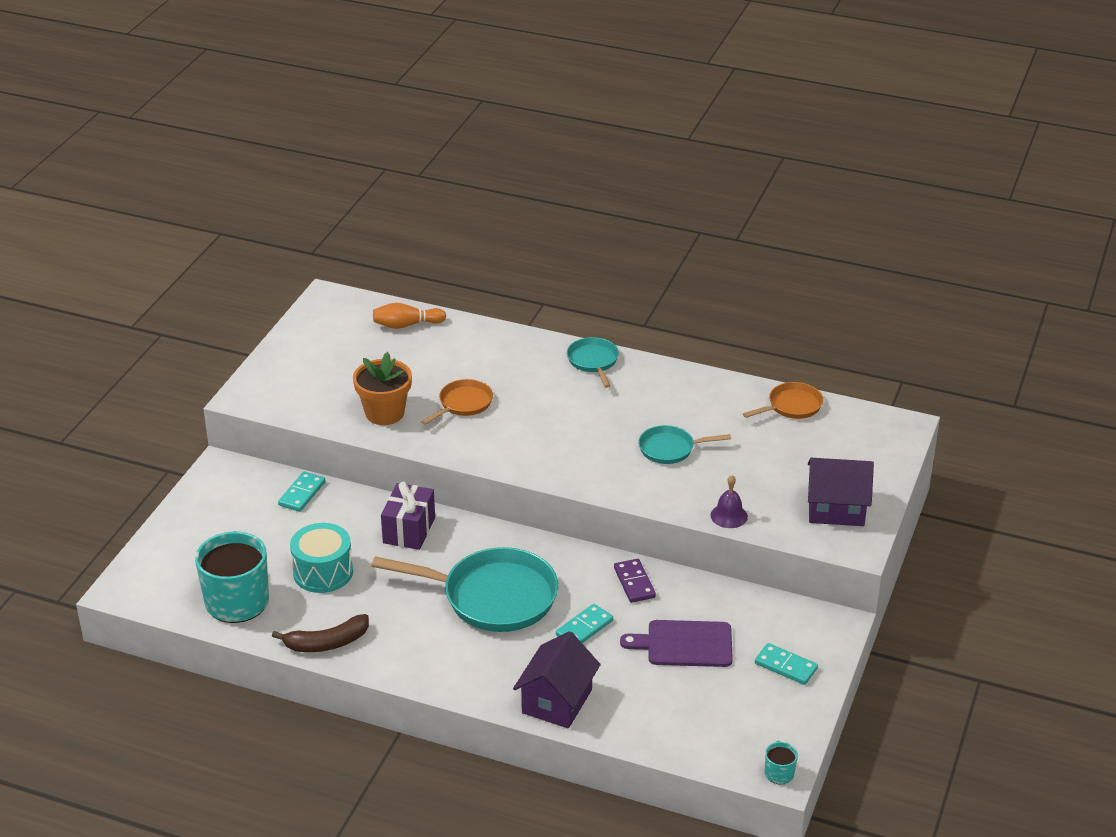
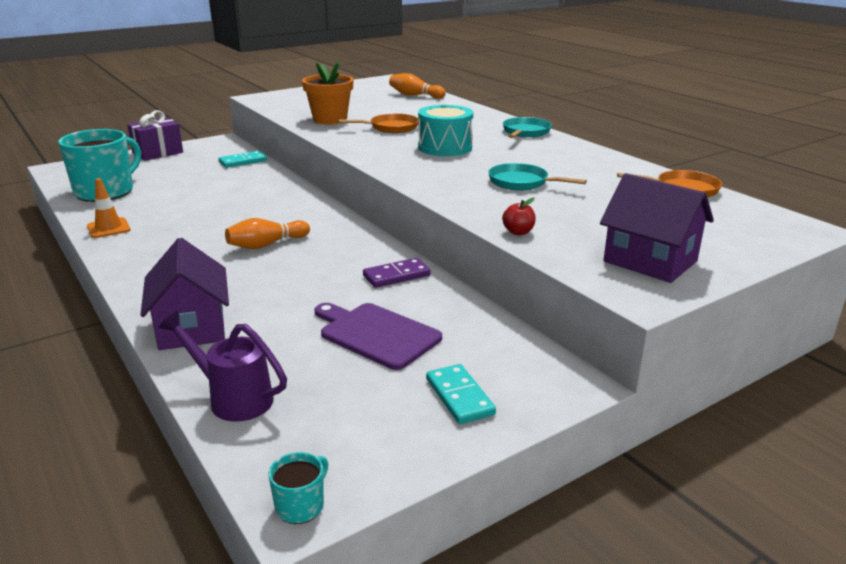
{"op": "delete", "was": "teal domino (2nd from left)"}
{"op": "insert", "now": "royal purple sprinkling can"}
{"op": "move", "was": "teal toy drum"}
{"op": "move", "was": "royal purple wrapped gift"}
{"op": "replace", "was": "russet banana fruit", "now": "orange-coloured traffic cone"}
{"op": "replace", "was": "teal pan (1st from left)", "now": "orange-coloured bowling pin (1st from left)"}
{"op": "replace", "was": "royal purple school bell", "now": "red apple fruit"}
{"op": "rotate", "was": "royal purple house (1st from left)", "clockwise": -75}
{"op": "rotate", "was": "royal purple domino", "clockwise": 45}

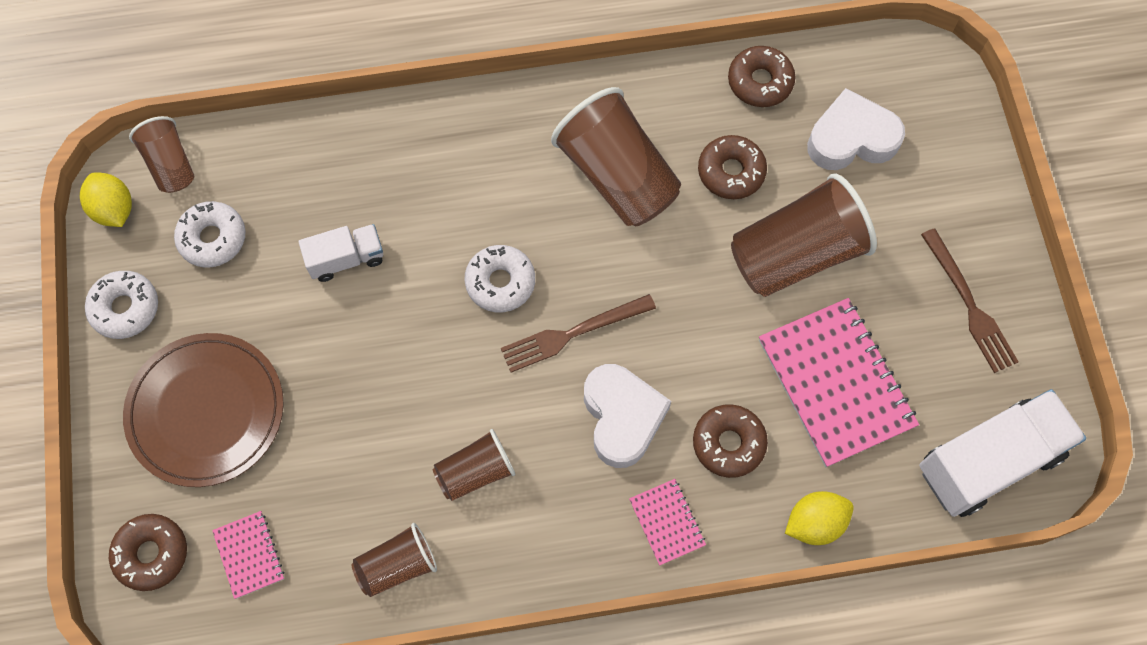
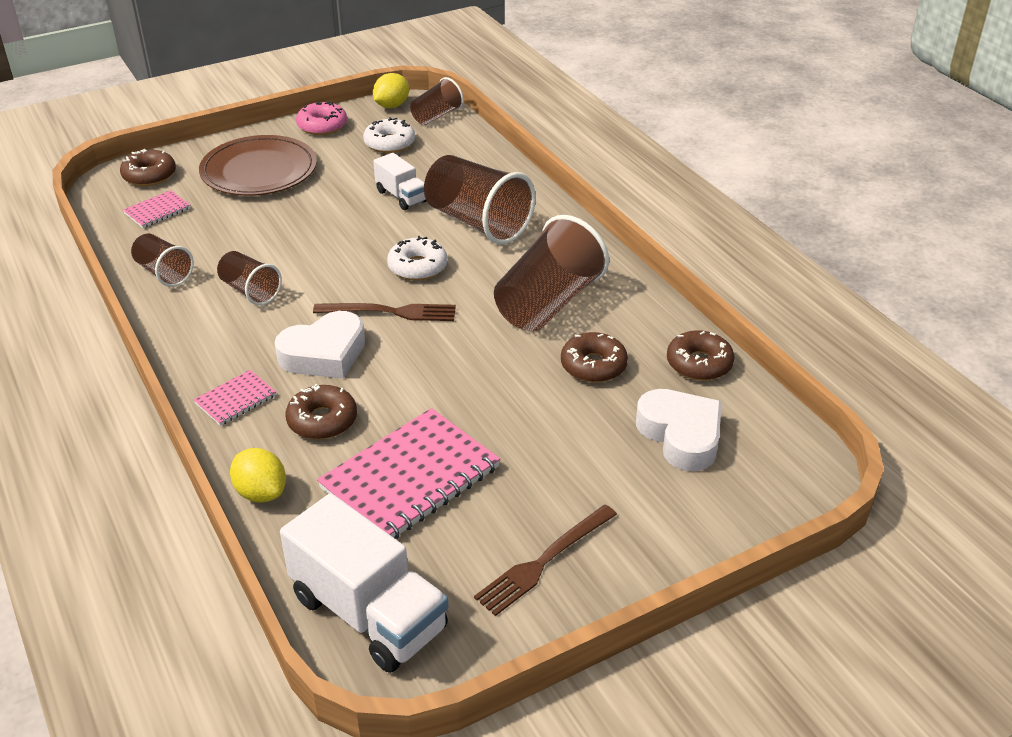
{"op": "move", "was": "russet cup (5th from left in the first image)", "now": "russet cup (4th from left)"}
{"op": "recolor", "was": "white glazed donut (1st from left)", "now": "pink glazed donut"}
{"op": "rotate", "was": "russet dinner fork (1st from left)", "clockwise": 135}

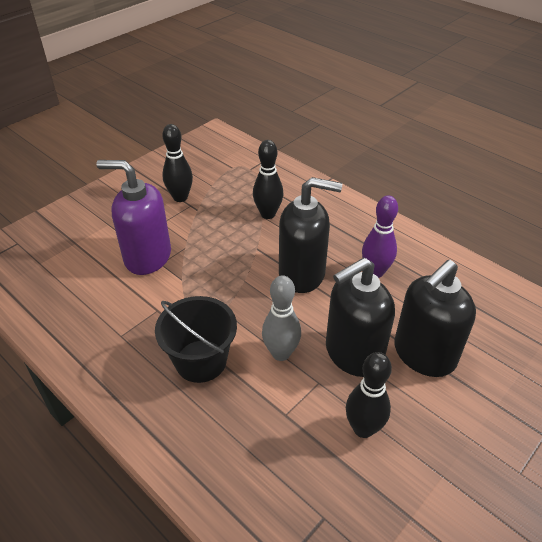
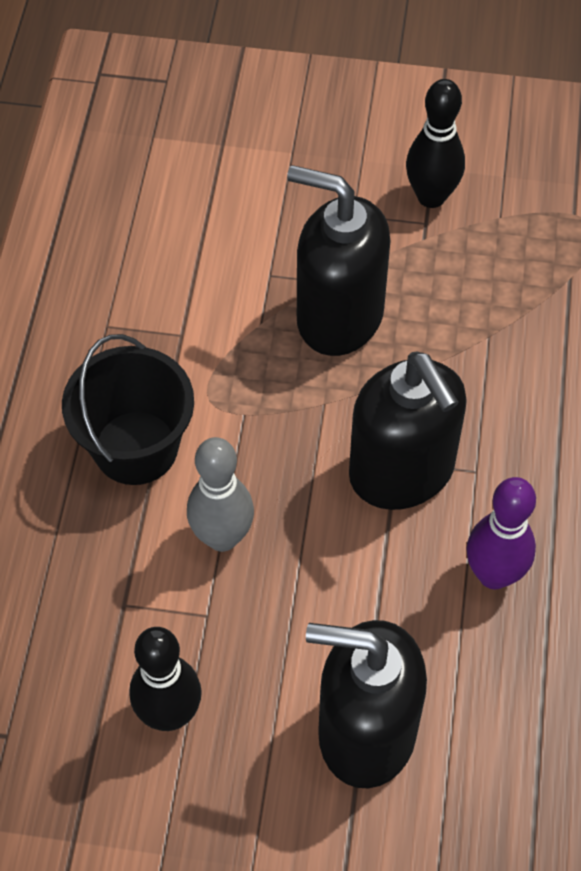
{"op": "delete", "was": "royal purple soap dispenser"}
{"op": "delete", "was": "ebony bowling pin (2nd from left)"}
{"op": "move", "was": "ebony soap dispenser (2nd from left in the first image)", "now": "ebony soap dispenser (1st from left)"}

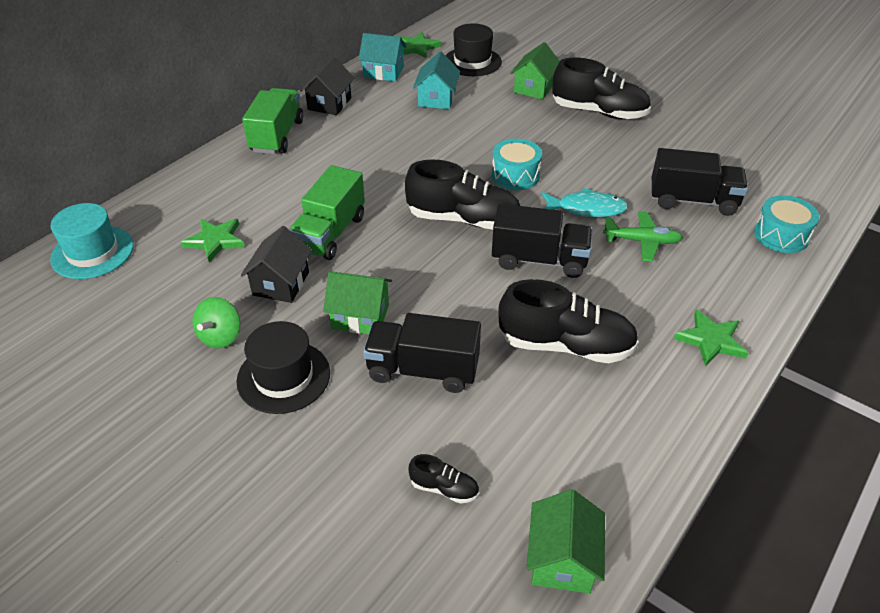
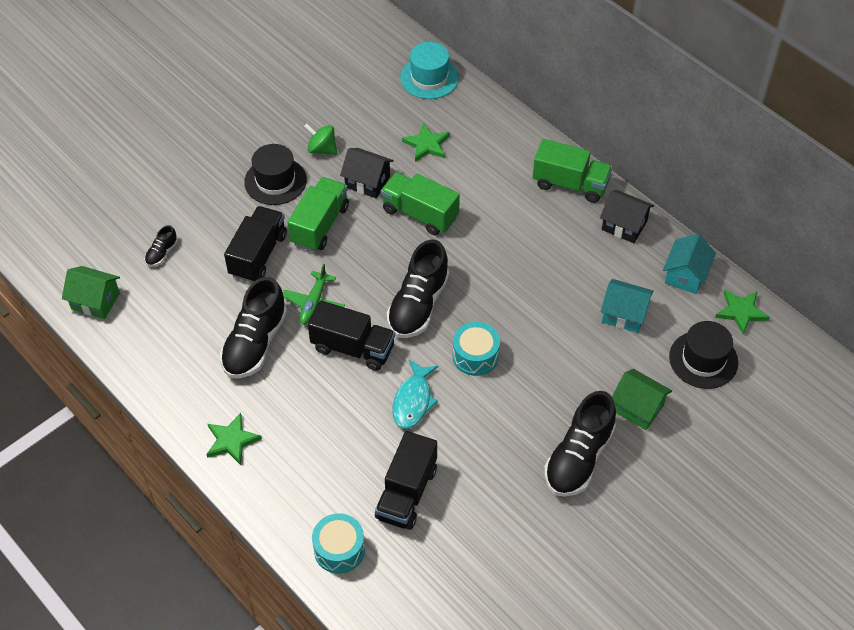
{"op": "move", "was": "emerald toy plane"}
{"op": "replace", "was": "emerald house (1st from left)", "now": "emerald toy truck (1st from left)"}
{"op": "rotate", "was": "ebony toy truck (2nd from left)", "clockwise": -90}

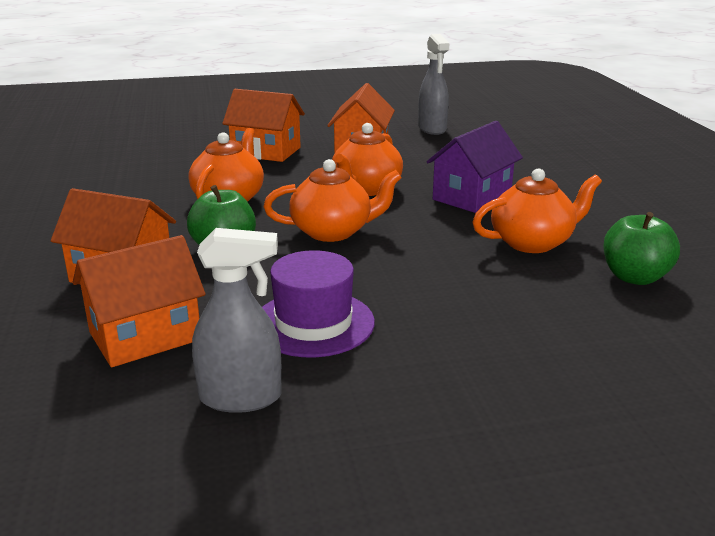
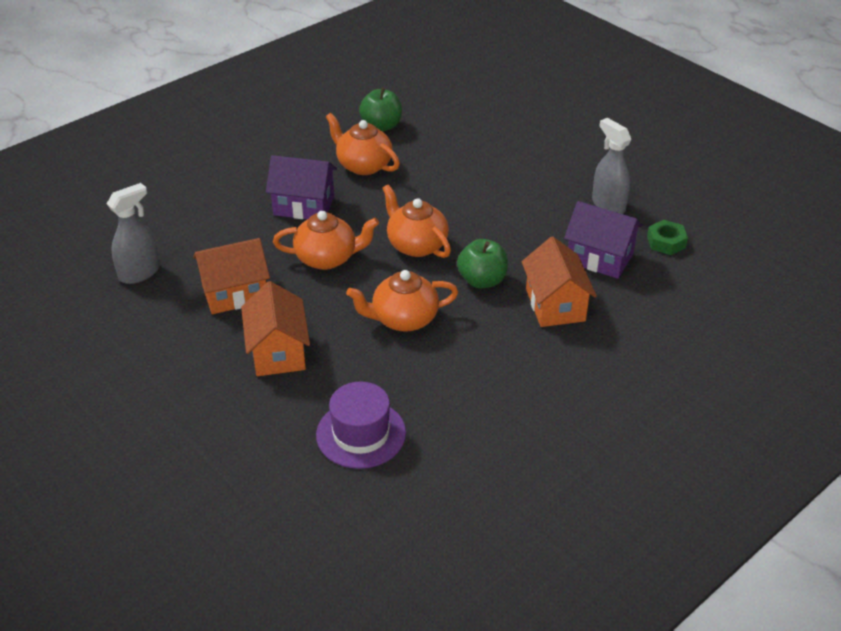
{"op": "insert", "now": "emerald hexagon nut"}
{"op": "move", "was": "royal purple top hat"}
{"op": "recolor", "was": "orange-coloured house (2nd from left)", "now": "royal purple house (2nd from left)"}

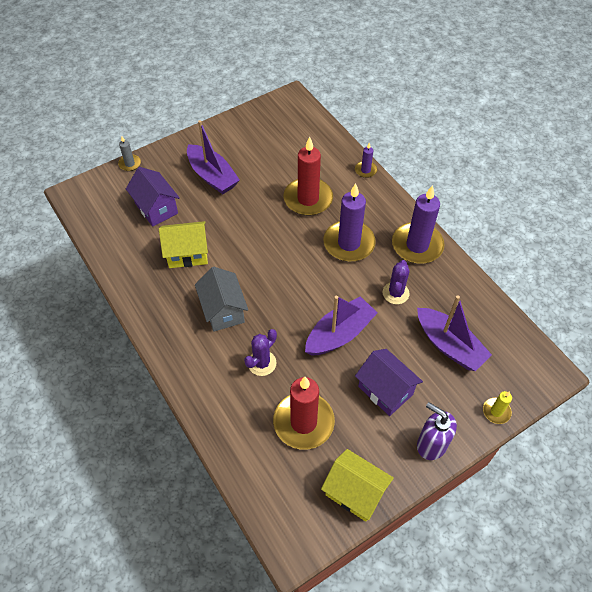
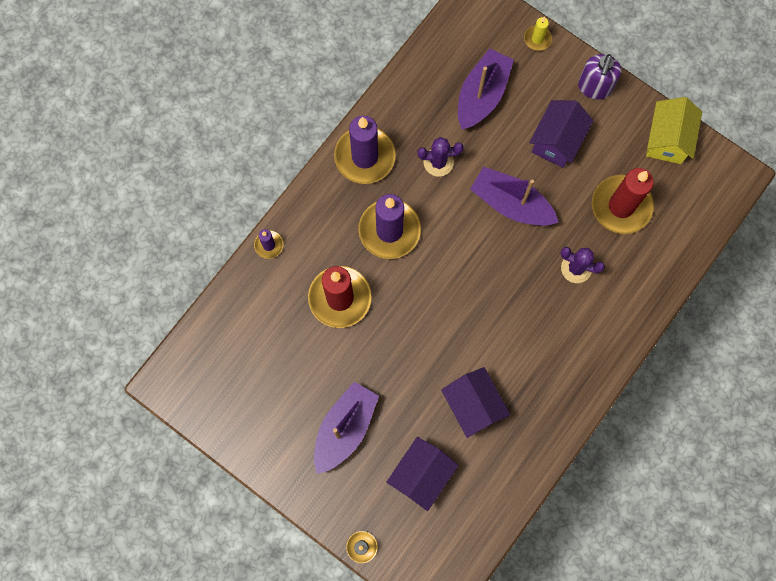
{"op": "delete", "was": "ash-grey house"}
{"op": "recolor", "was": "yellow house (1st from left)", "now": "royal purple house (2nd from left)"}

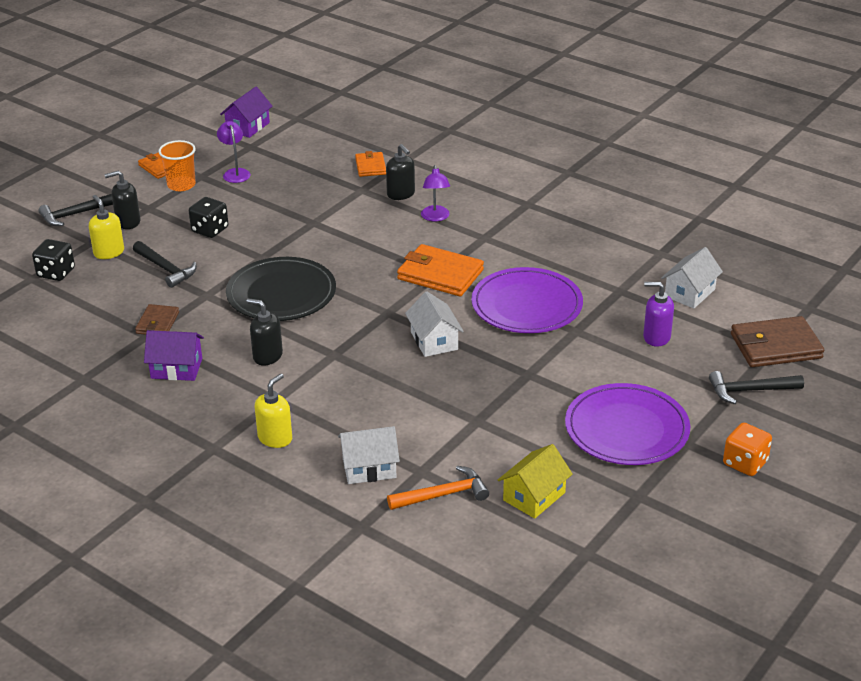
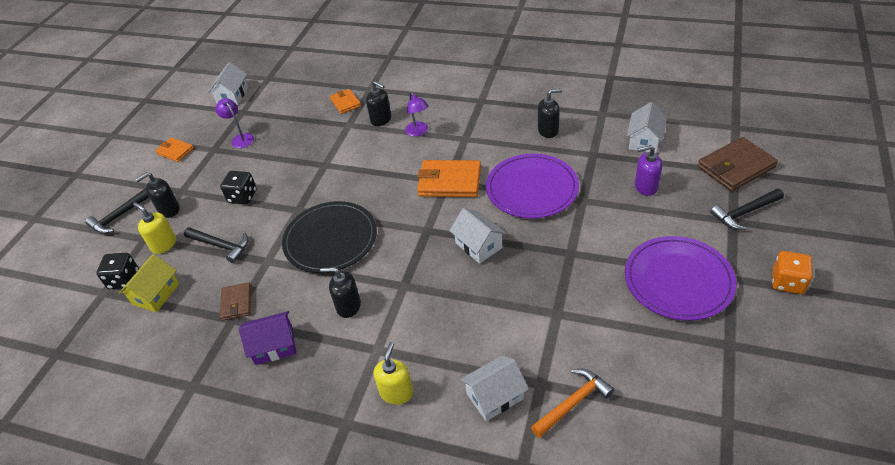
{"op": "delete", "was": "orange-coloured cup"}
{"op": "insert", "now": "ebony soap dispenser (4th from left)"}
{"op": "move", "was": "yellow house"}
{"op": "recolor", "was": "royal purple house (2nd from left)", "now": "white house (1st from left)"}

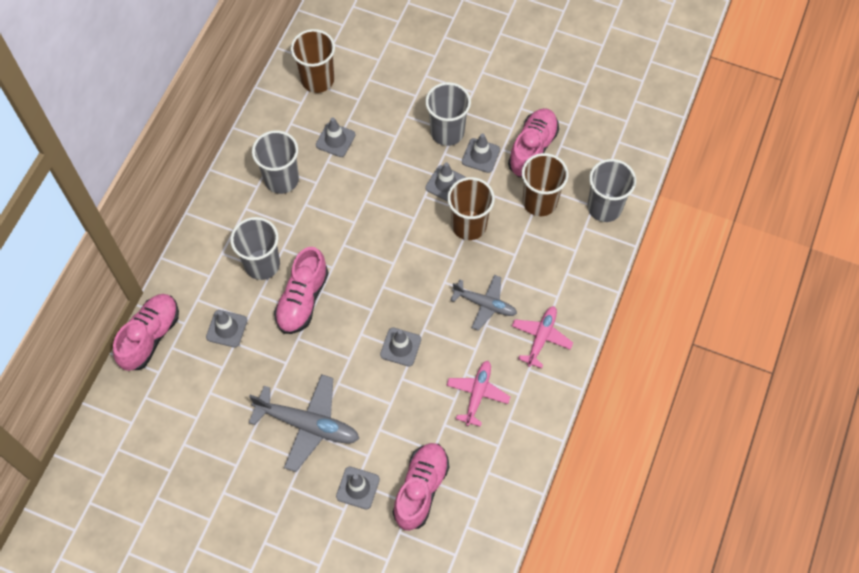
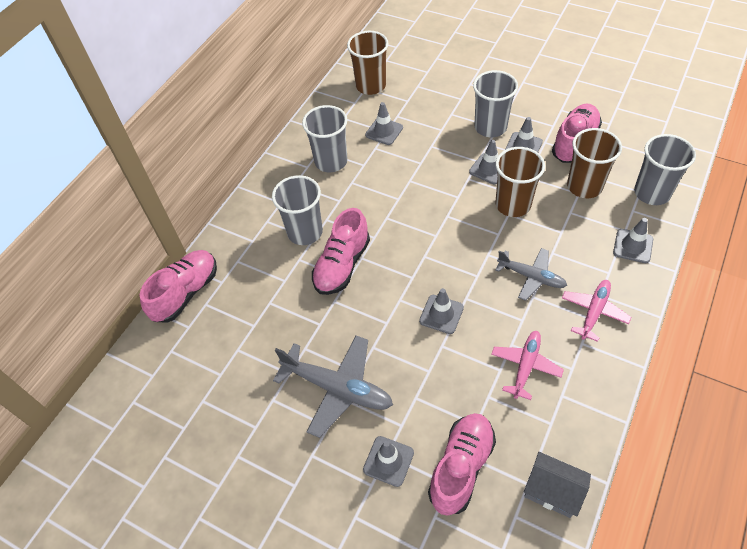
{"op": "insert", "now": "ash-grey house"}
{"op": "move", "was": "ash-grey traffic cone (1st from left in the first image)", "now": "ash-grey traffic cone (6th from left)"}

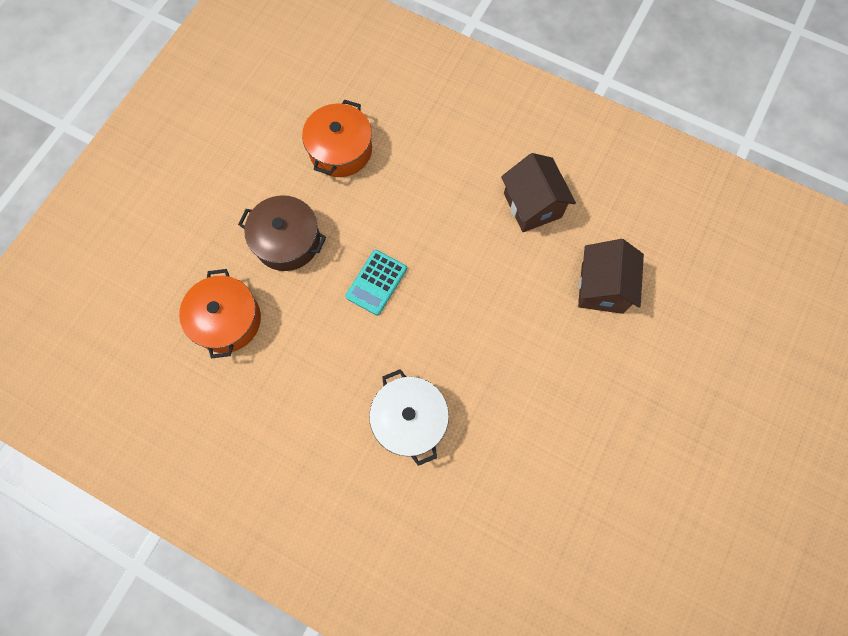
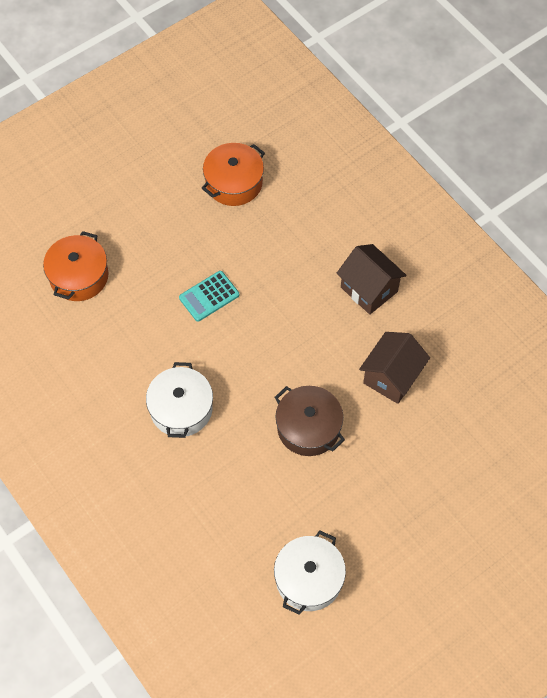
{"op": "insert", "now": "white pot (2nd from left)"}
{"op": "move", "was": "russet pot"}
{"op": "rotate", "was": "russet house (1st from left)", "clockwise": -45}

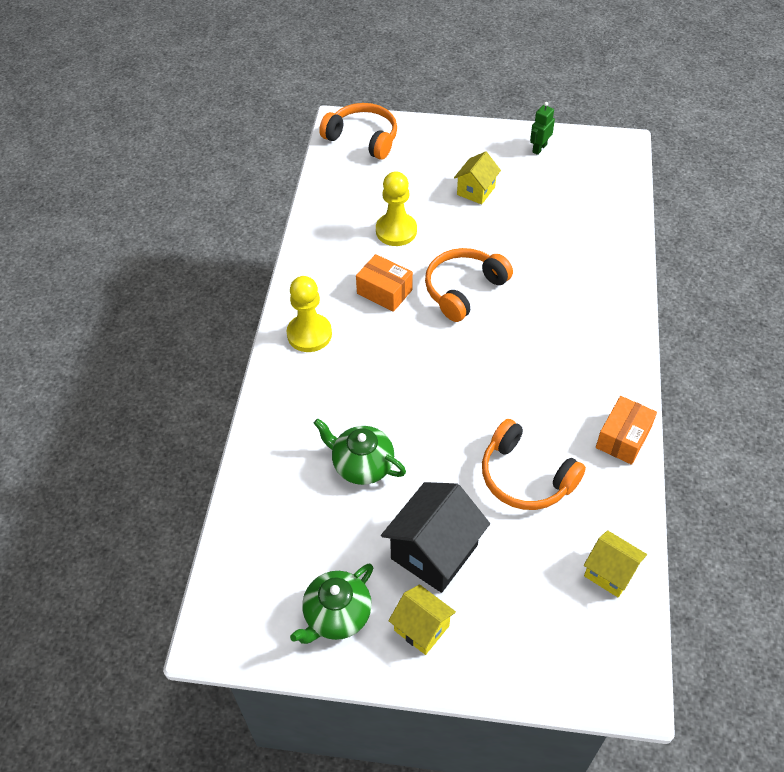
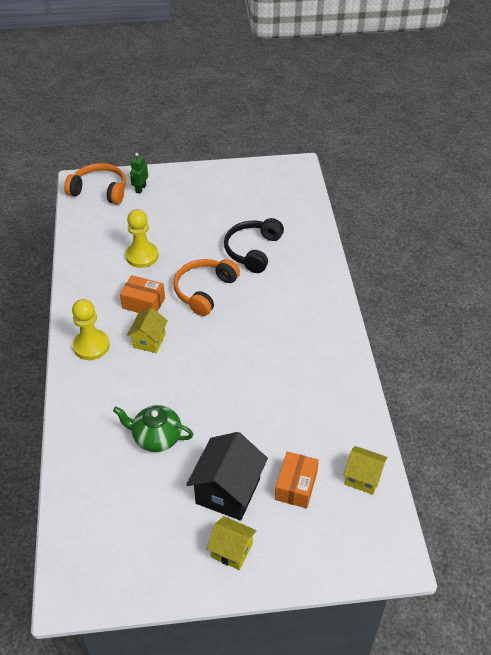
{"op": "delete", "was": "emerald tea pot (1st from left)"}
{"op": "delete", "was": "orange-coloured over-ear headphones (3rd from left)"}
{"op": "insert", "now": "ebony over-ear headphones"}
{"op": "move", "was": "yellow house (2nd from left in the first image)", "now": "yellow house (1st from left)"}
{"op": "move", "was": "emerald robot"}
{"op": "move", "was": "orange-coloured parcel (2nd from left)"}

